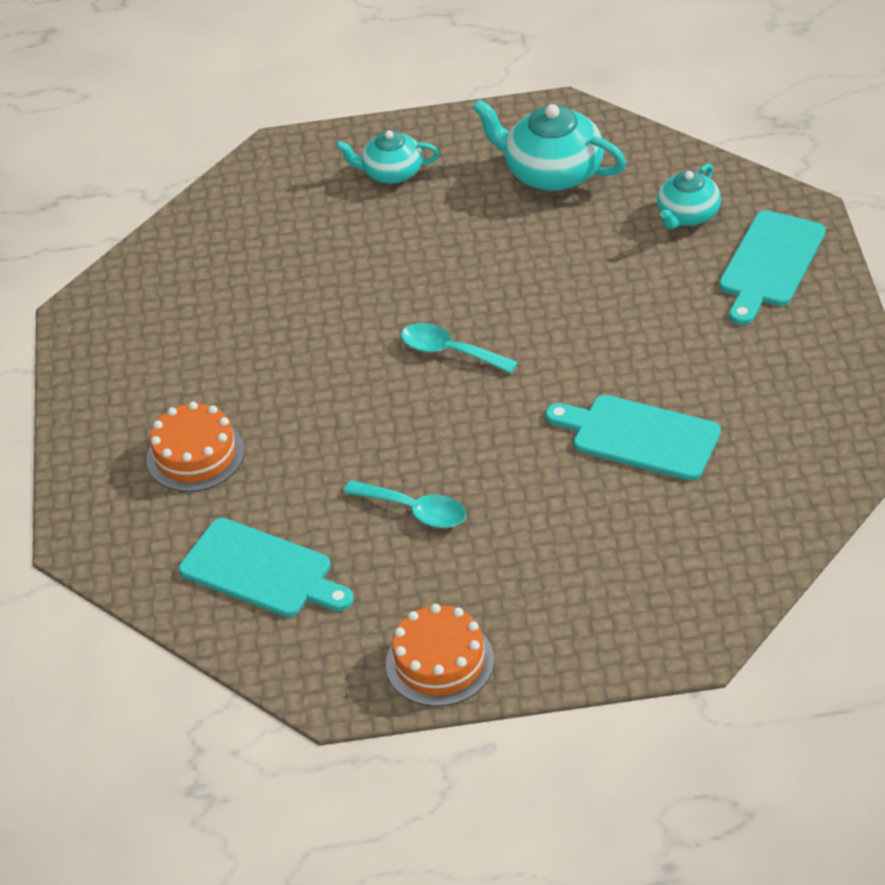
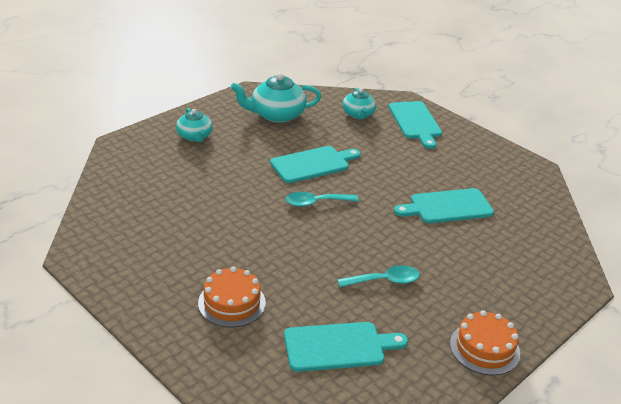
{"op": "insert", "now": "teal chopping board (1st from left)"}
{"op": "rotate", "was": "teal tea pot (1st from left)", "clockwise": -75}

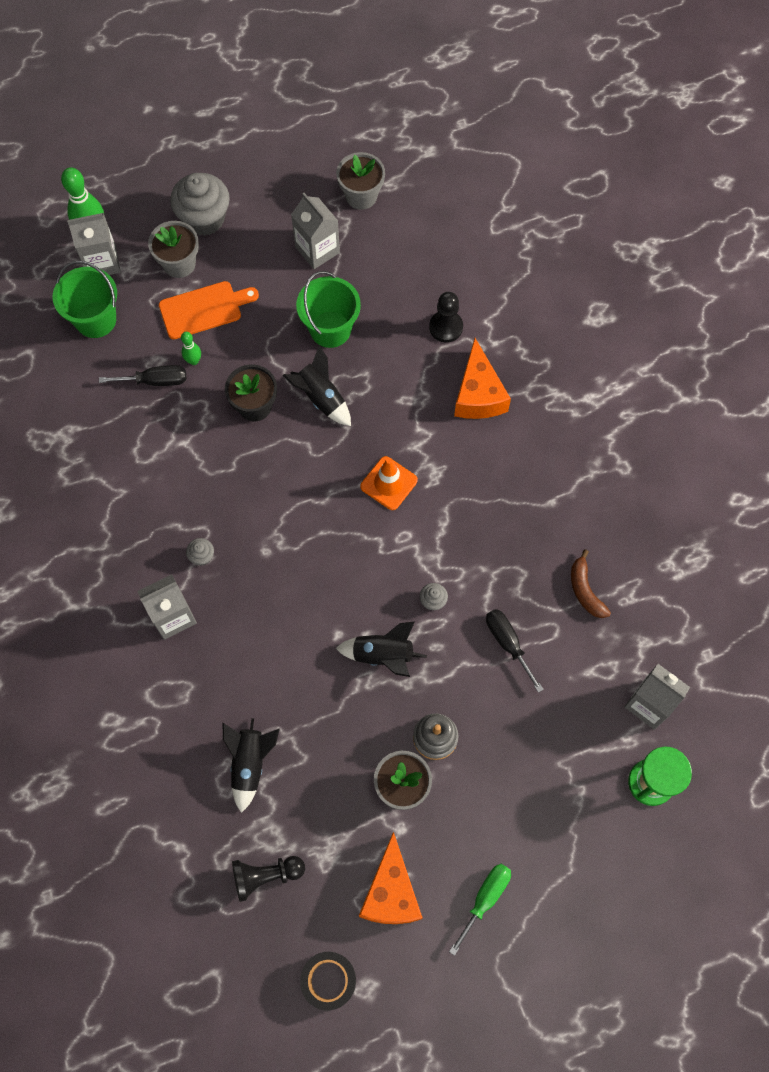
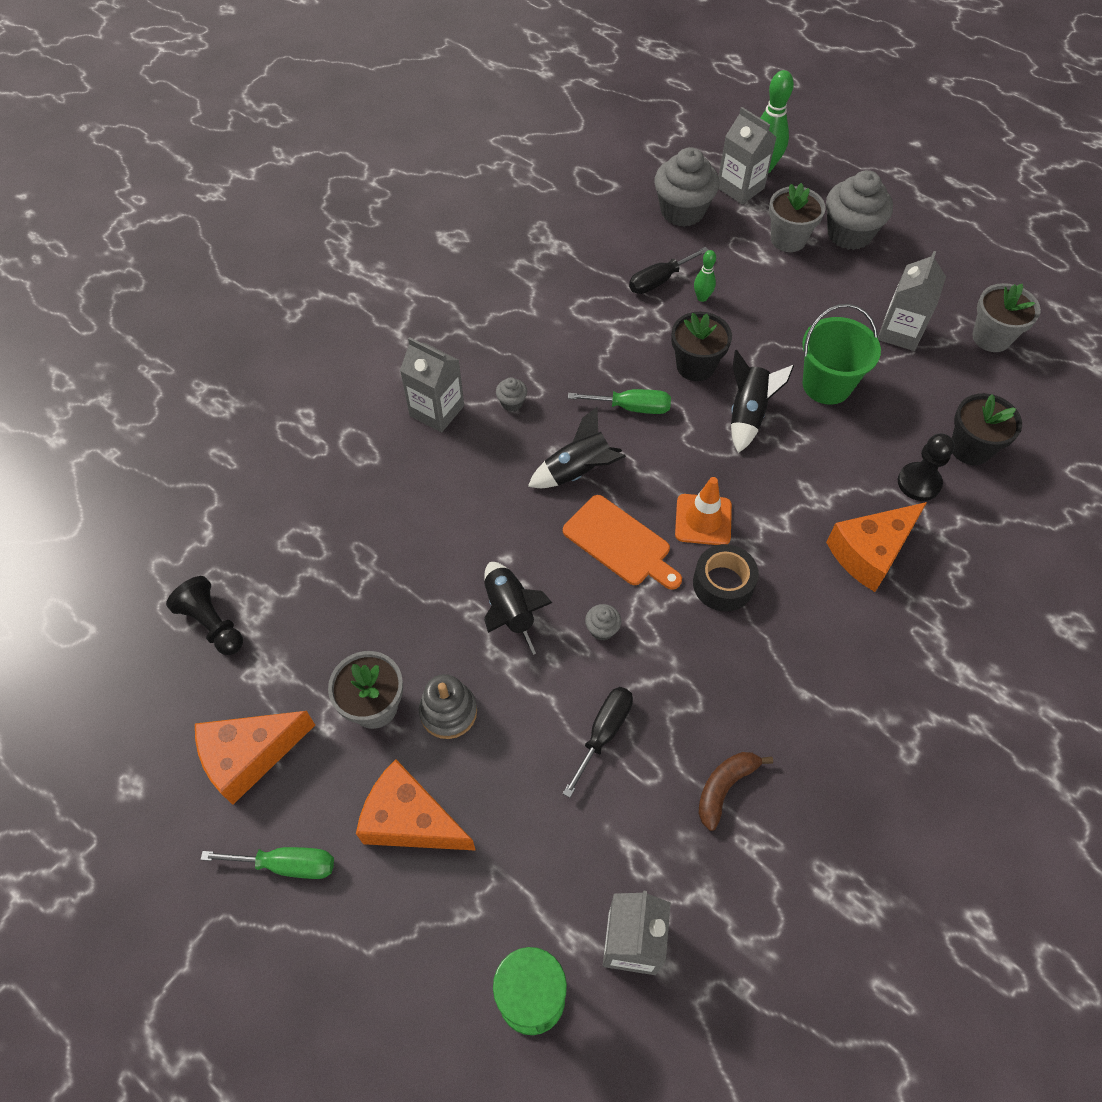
{"op": "insert", "now": "orange-coloured piece of cheese (2nd from left)"}
{"op": "insert", "now": "emerald flat screwdriver (2nd from left)"}
{"op": "insert", "now": "ebony flower pot (2nd from left)"}
{"op": "move", "was": "orange-coloured chopping board"}
{"op": "move", "was": "ebony toy rocket (1st from left in the first image)", "now": "ebony toy rocket (2nd from left)"}
{"op": "move", "was": "ebony roll of tape"}
{"op": "replace", "was": "emerald sand bucket (1st from left)", "now": "ash-grey fairy cake (3rd from left)"}
{"op": "rotate", "was": "ebony flat screwdriver (1st from left in the first image)", "clockwise": 90}

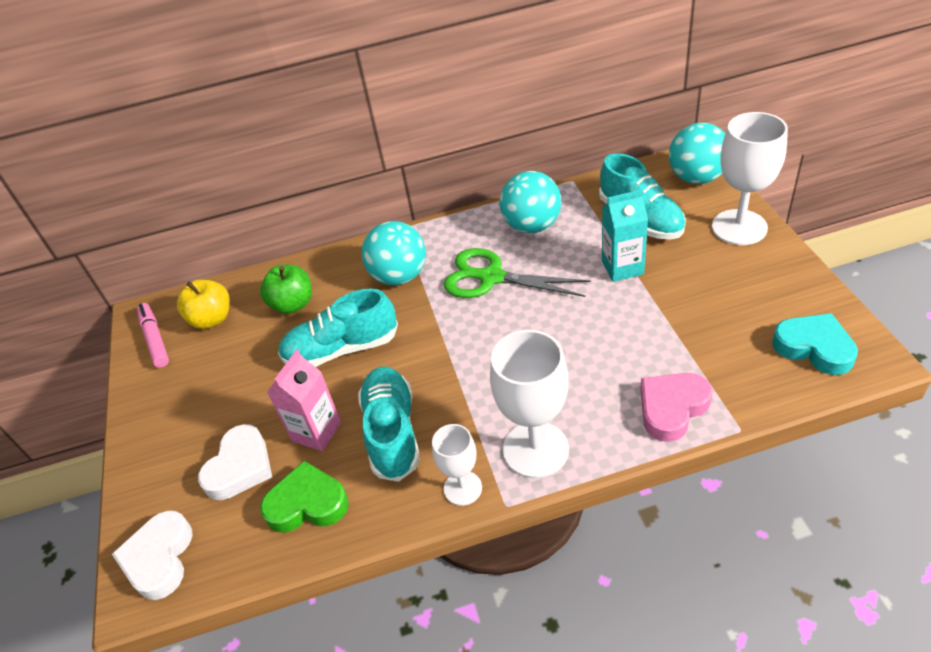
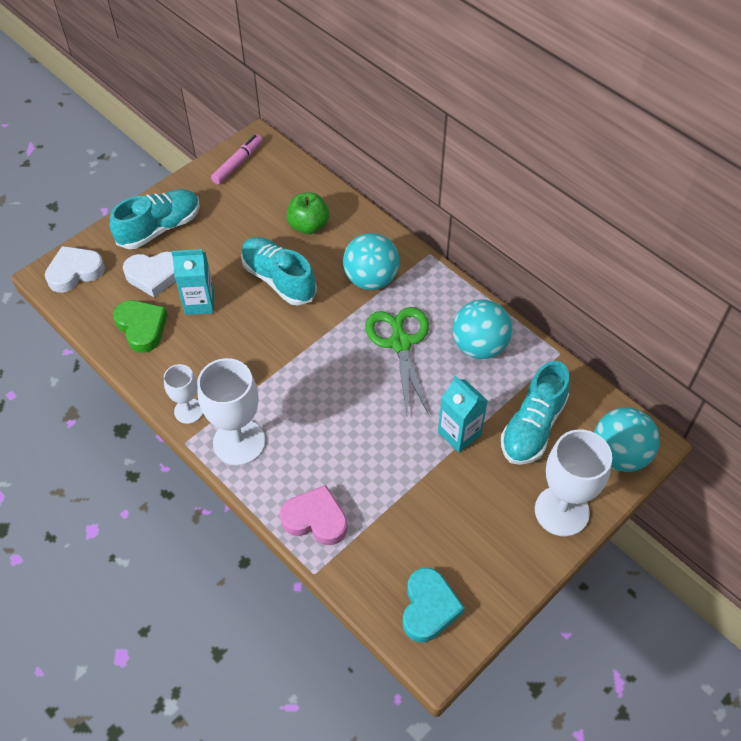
{"op": "delete", "was": "yellow apple fruit"}
{"op": "move", "was": "teal sneaker (2nd from left in the first image)", "now": "teal sneaker (1st from left)"}
{"op": "recolor", "was": "pink carton", "now": "teal carton (1st from left)"}

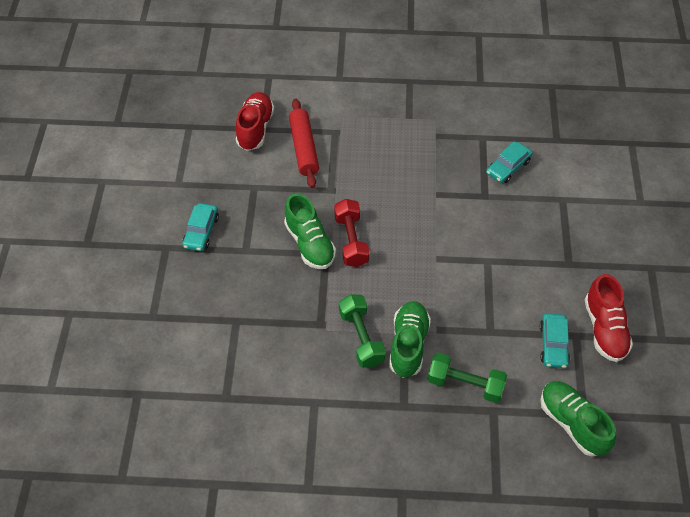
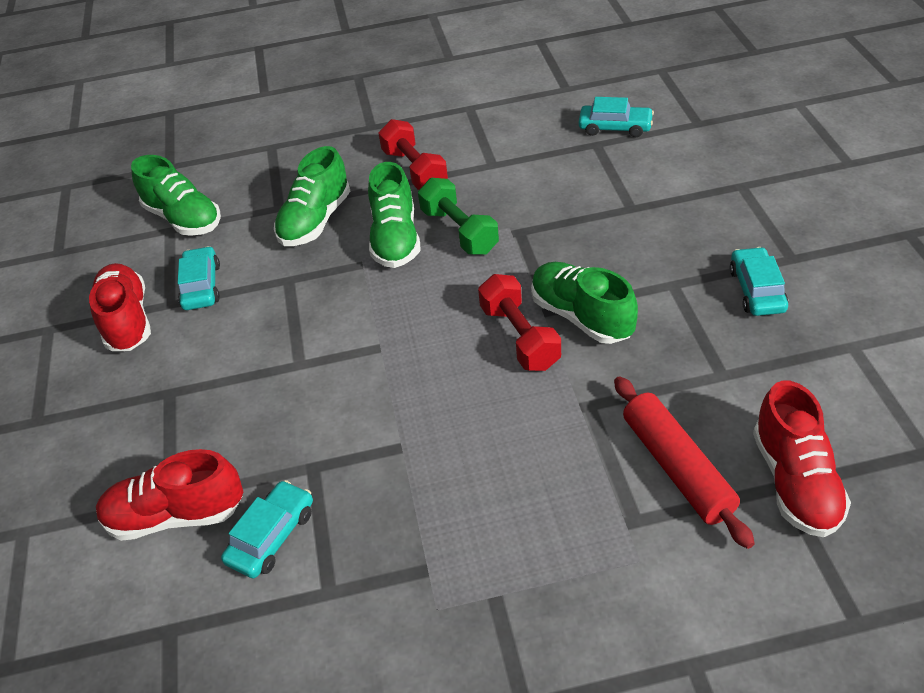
{"op": "insert", "now": "red sneaker (2nd from left)"}
{"op": "insert", "now": "red hand weight (1st from left)"}
{"op": "insert", "now": "teal toy car (3rd from left)"}
{"op": "replace", "was": "emerald hand weight (2nd from left)", "now": "emerald sneaker (2nd from left)"}

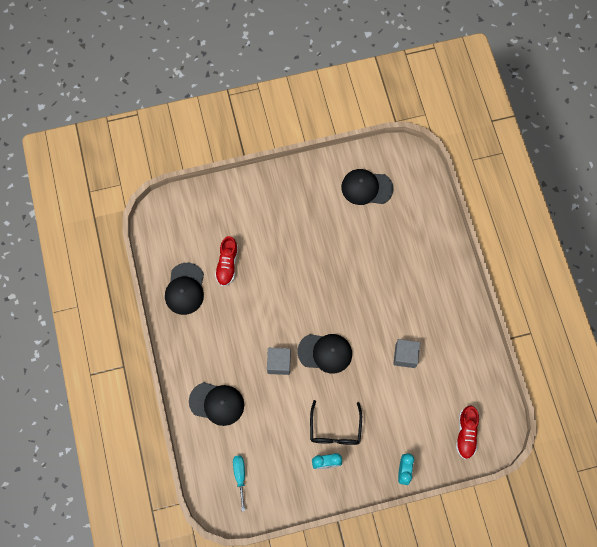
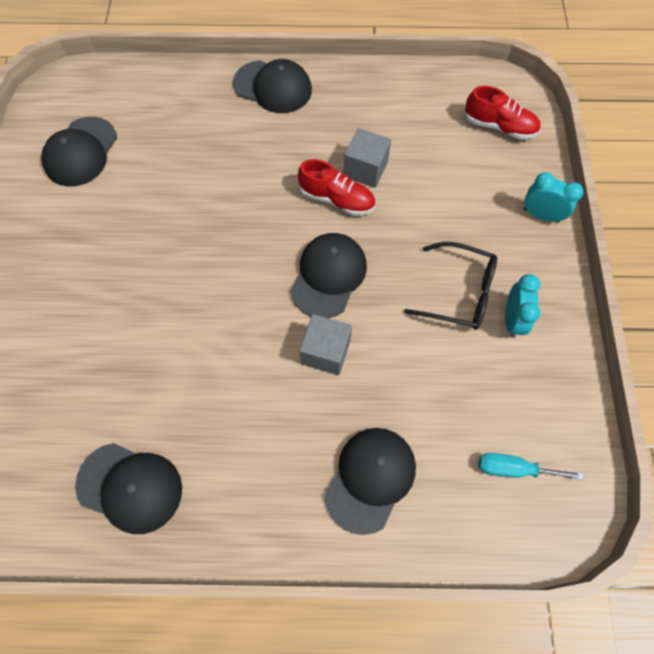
{"op": "insert", "now": "ebony cap (3rd from left)"}
{"op": "move", "was": "red sneaker (1st from left)"}

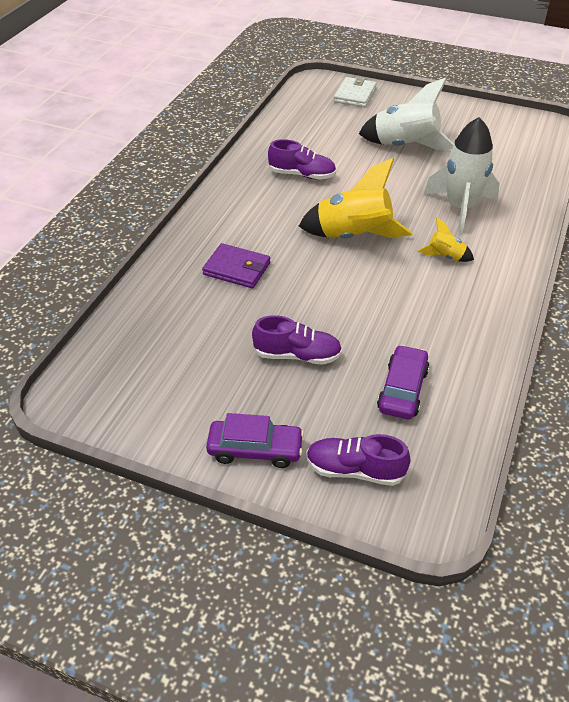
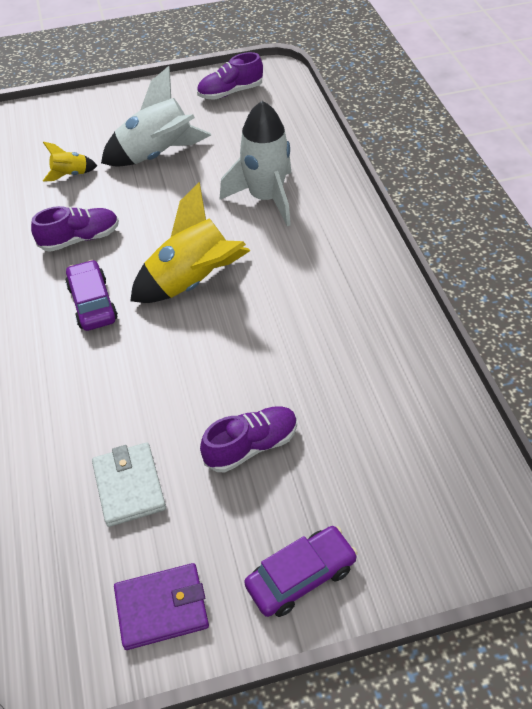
{"op": "move", "was": "royal purple card wallet"}
{"op": "move", "was": "royal purple sneaker (3rd from left in the first image)", "now": "royal purple sneaker (2nd from left)"}
{"op": "move", "was": "white card wallet"}
{"op": "move", "was": "royal purple toy car (2nd from left in the first image)", "now": "royal purple toy car (1st from left)"}
{"op": "move", "was": "yellow toy rocket (2nd from left in the first image)", "now": "yellow toy rocket (1st from left)"}

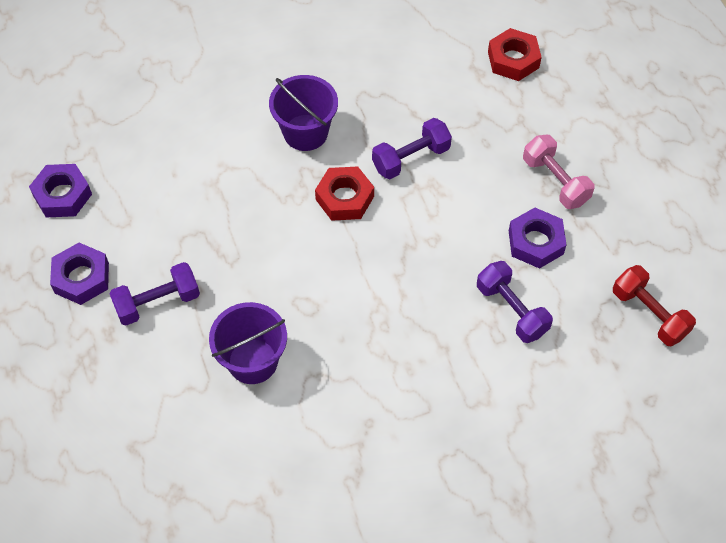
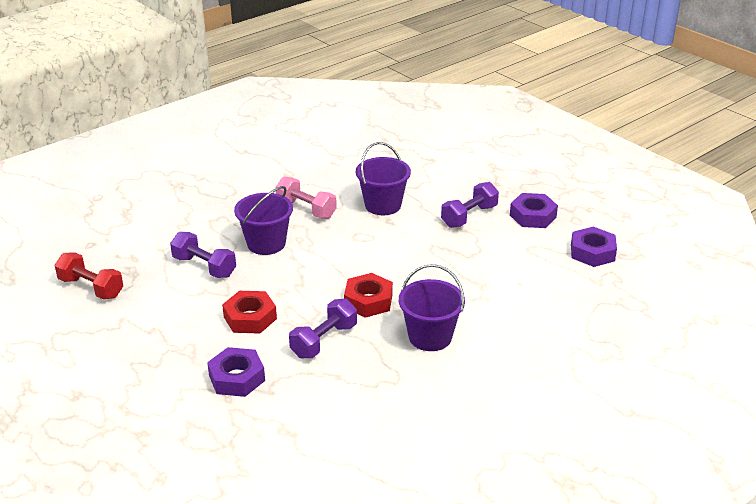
{"op": "insert", "now": "royal purple sand bucket (1st from left)"}
{"op": "move", "was": "red hexagon nut (2nd from left in the first image)", "now": "red hexagon nut (1st from left)"}
{"op": "move", "was": "royal purple hexagon nut (3rd from left in the first image)", "now": "royal purple hexagon nut (1st from left)"}
{"op": "move", "was": "pink hand weight"}

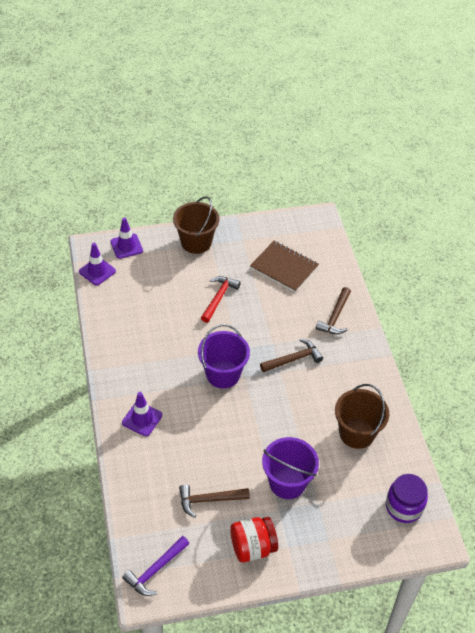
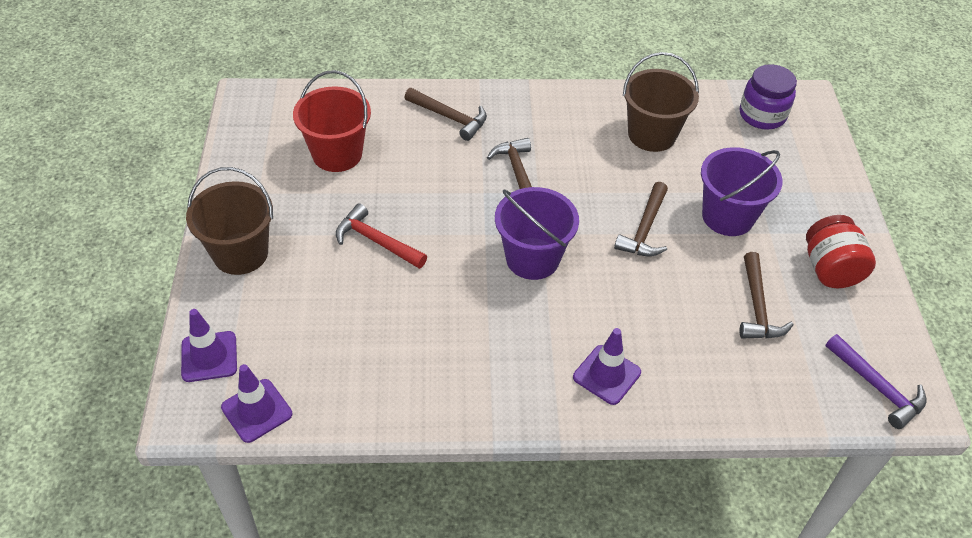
{"op": "insert", "now": "russet carpenter's hammer (3rd from left)"}
{"op": "replace", "was": "russet exercise book", "now": "red sand bucket"}

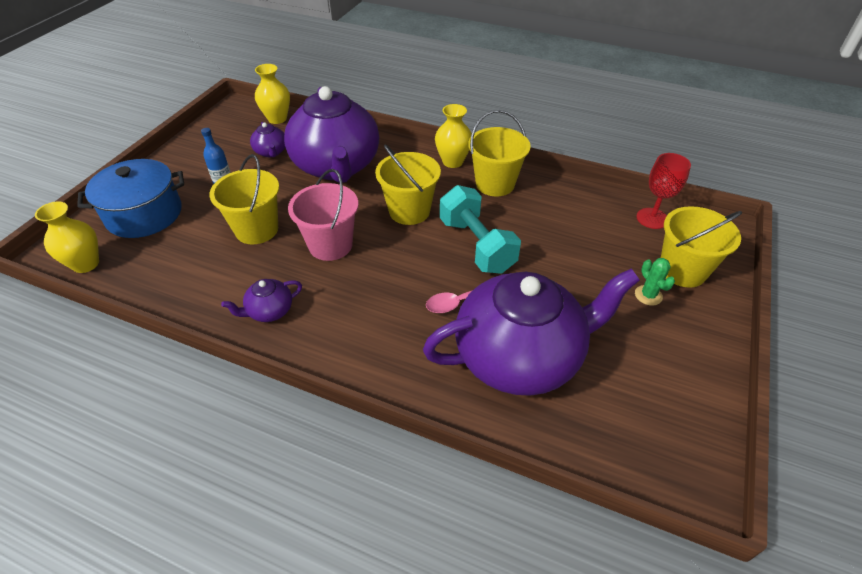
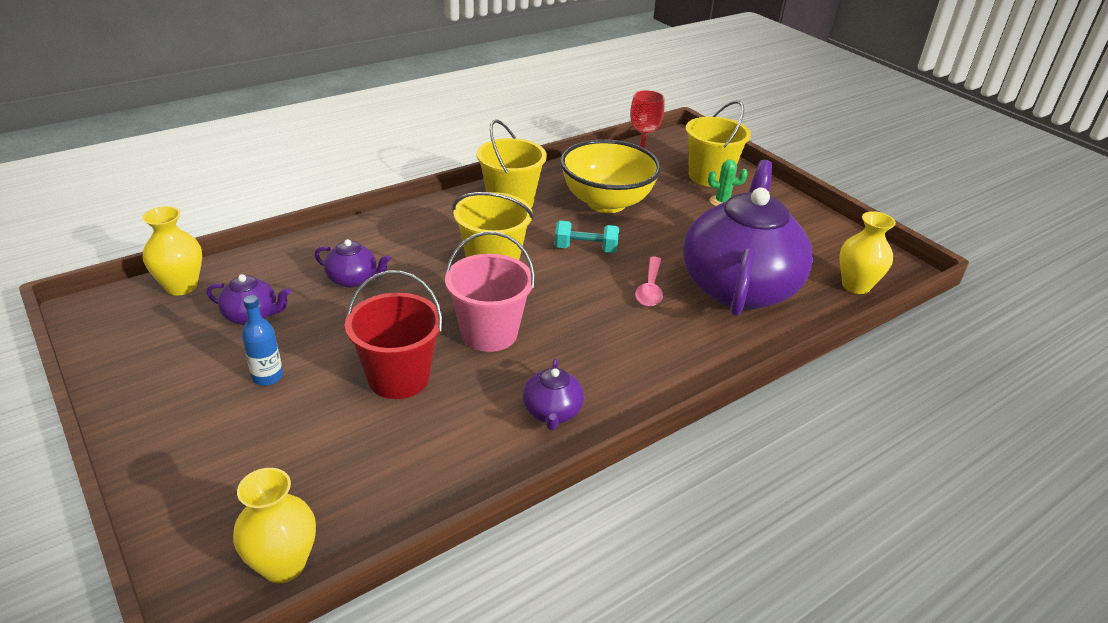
{"op": "delete", "was": "blue pot"}
{"op": "insert", "now": "yellow serving bowl"}
{"op": "move", "was": "yellow flower vase (3rd from left)"}
{"op": "recolor", "was": "yellow sand bucket (1st from left)", "now": "red sand bucket"}
{"op": "resize", "was": "royal purple tea pot (3rd from left in the first image)", "ratio": 0.4}
{"op": "resize", "was": "teal hand weight", "ratio": 0.59}

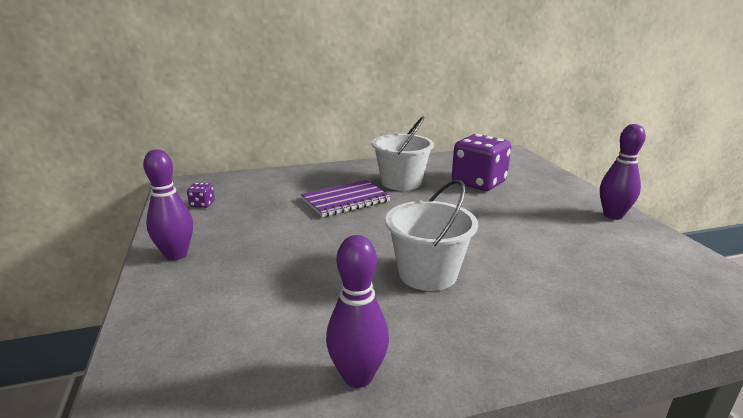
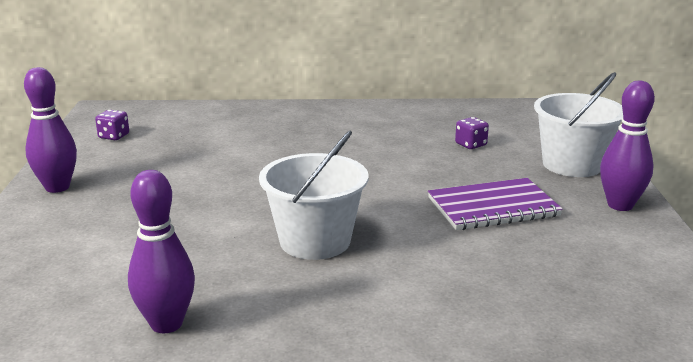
{"op": "move", "was": "royal purple exercise book"}
{"op": "move", "was": "white sand bucket (1st from left in the first image)", "now": "white sand bucket (2nd from left)"}
{"op": "resize", "was": "royal purple dice (2nd from left)", "ratio": 0.41}

